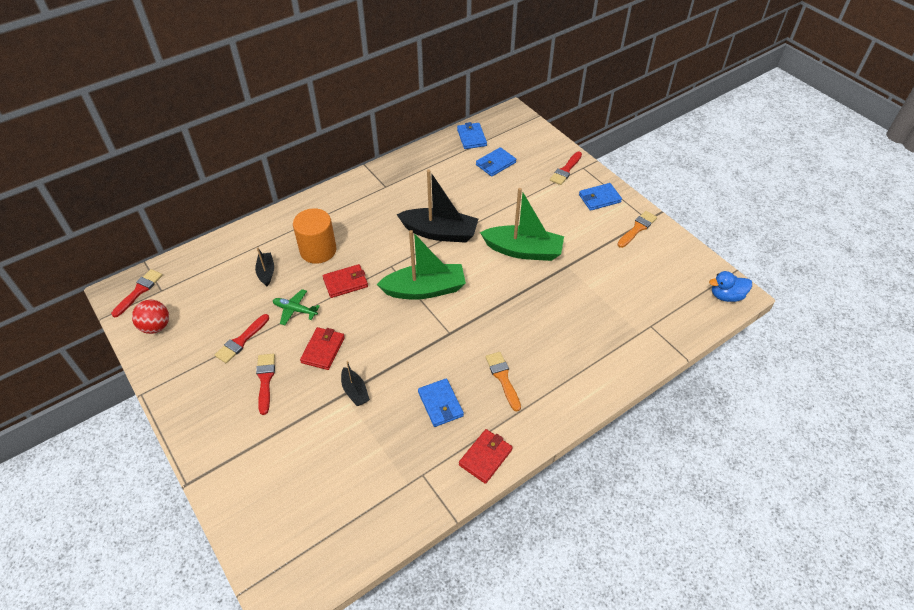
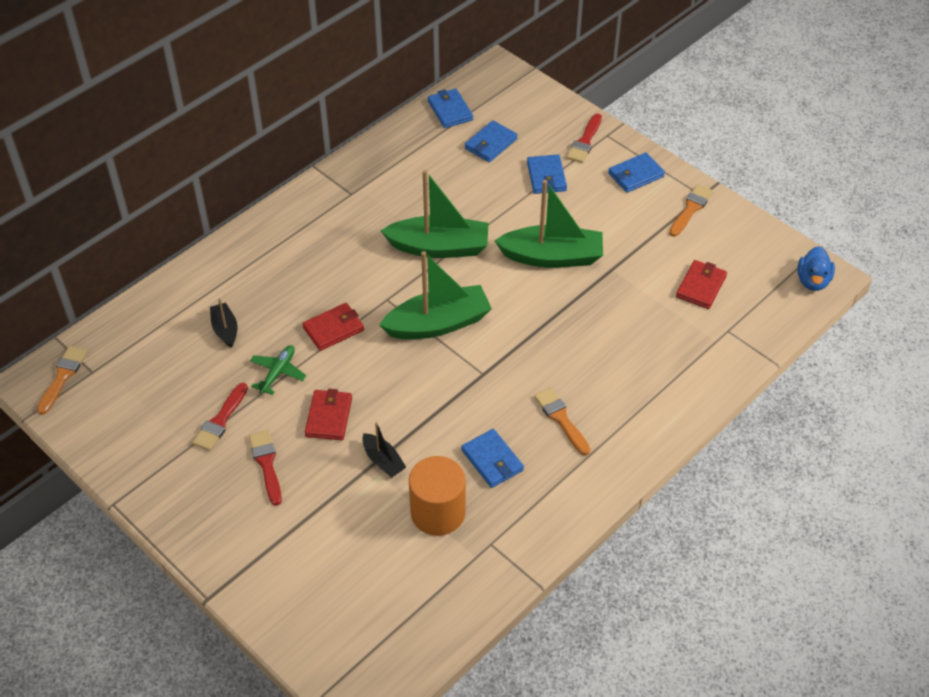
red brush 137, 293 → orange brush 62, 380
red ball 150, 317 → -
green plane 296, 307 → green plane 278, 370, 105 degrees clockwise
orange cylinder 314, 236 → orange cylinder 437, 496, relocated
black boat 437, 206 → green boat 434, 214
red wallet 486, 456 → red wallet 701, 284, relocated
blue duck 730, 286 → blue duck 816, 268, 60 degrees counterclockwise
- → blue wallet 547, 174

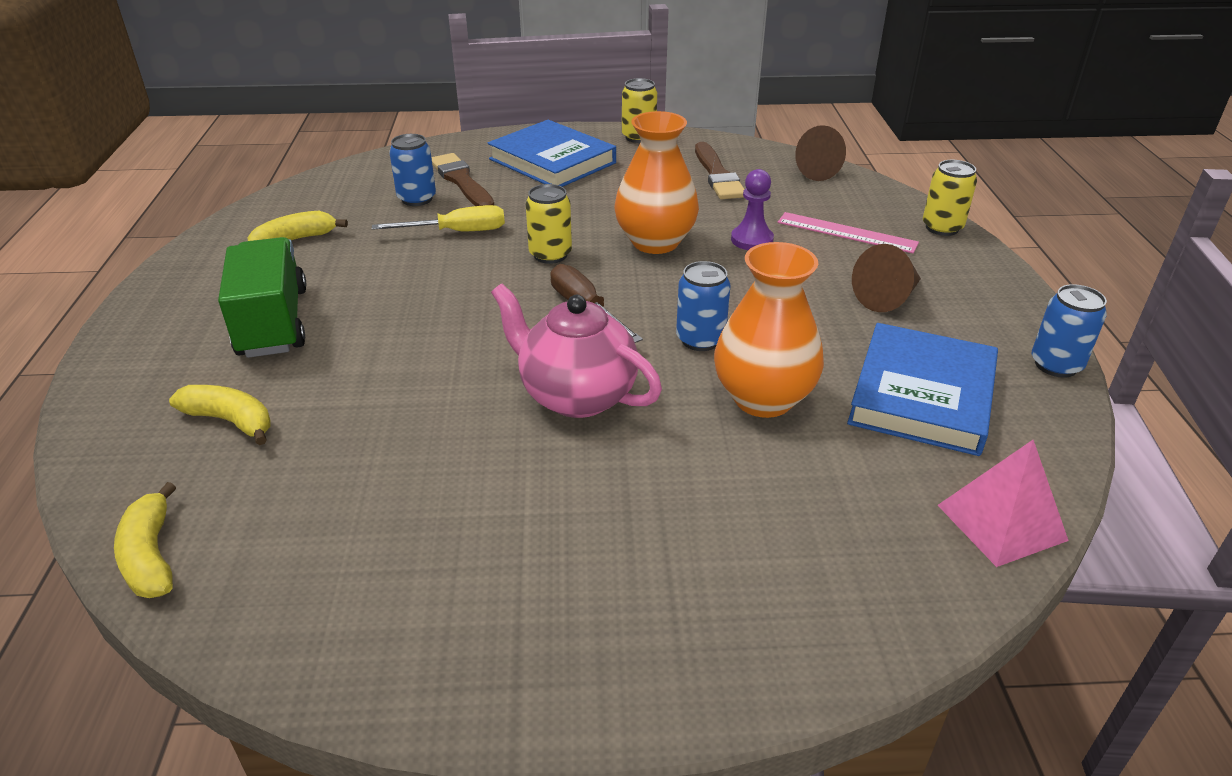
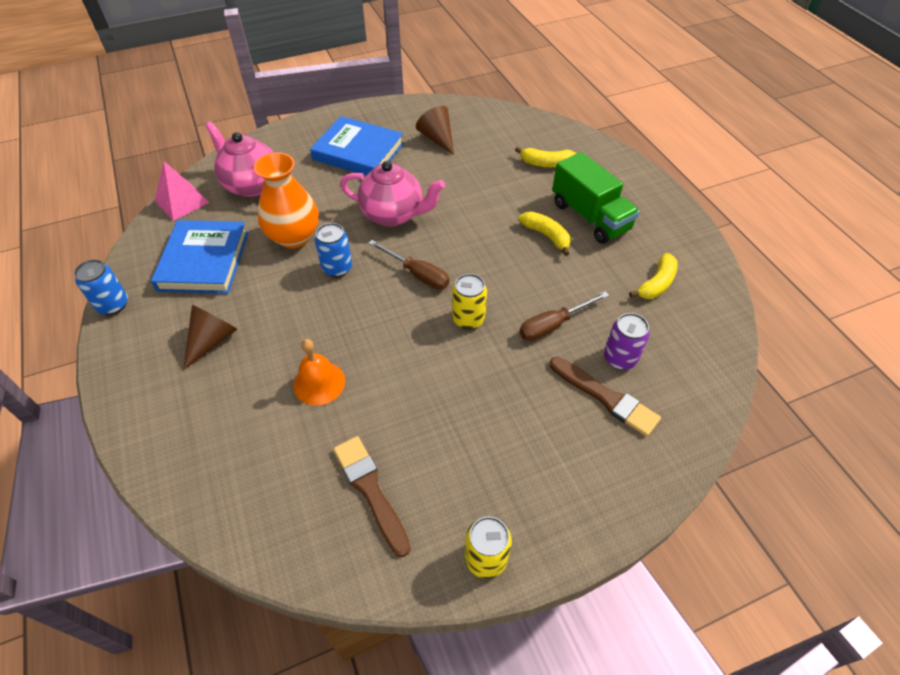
yellow banana 145, 540 → yellow banana 545, 233, relocated
yellow screwdriver 438, 218 → brown screwdriver 564, 316
blue can 412, 170 → purple can 626, 341
blue book 552, 153 → blue book 357, 145, relocated
orange vase 656, 182 → -
purple pawn 752, 209 → orange bell 319, 372
pink ruler 848, 232 → -
brown cone 820, 153 → brown cone 435, 130, relocated
yellow can 950, 198 → -
- → pink teapot 239, 159

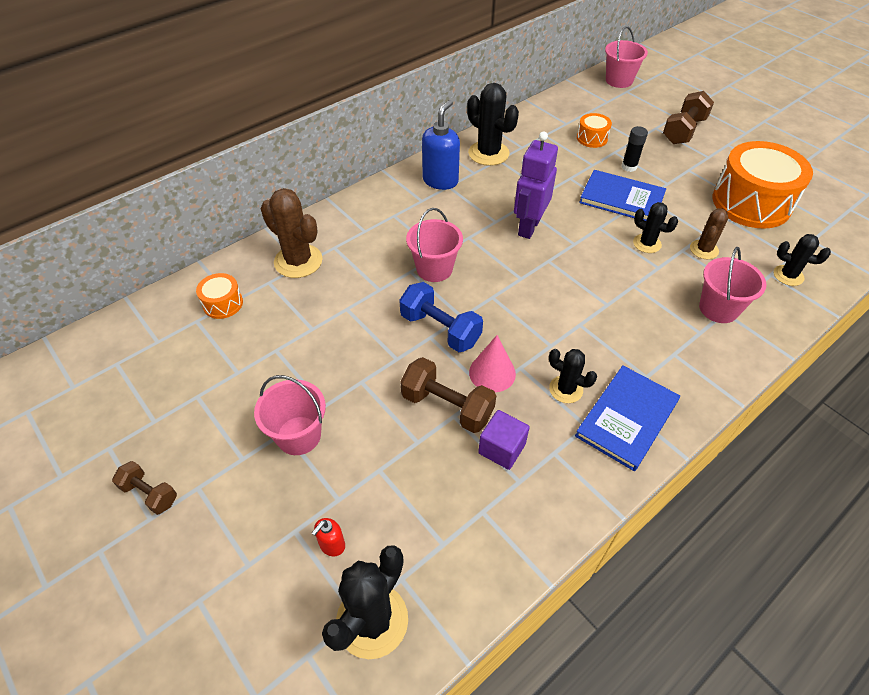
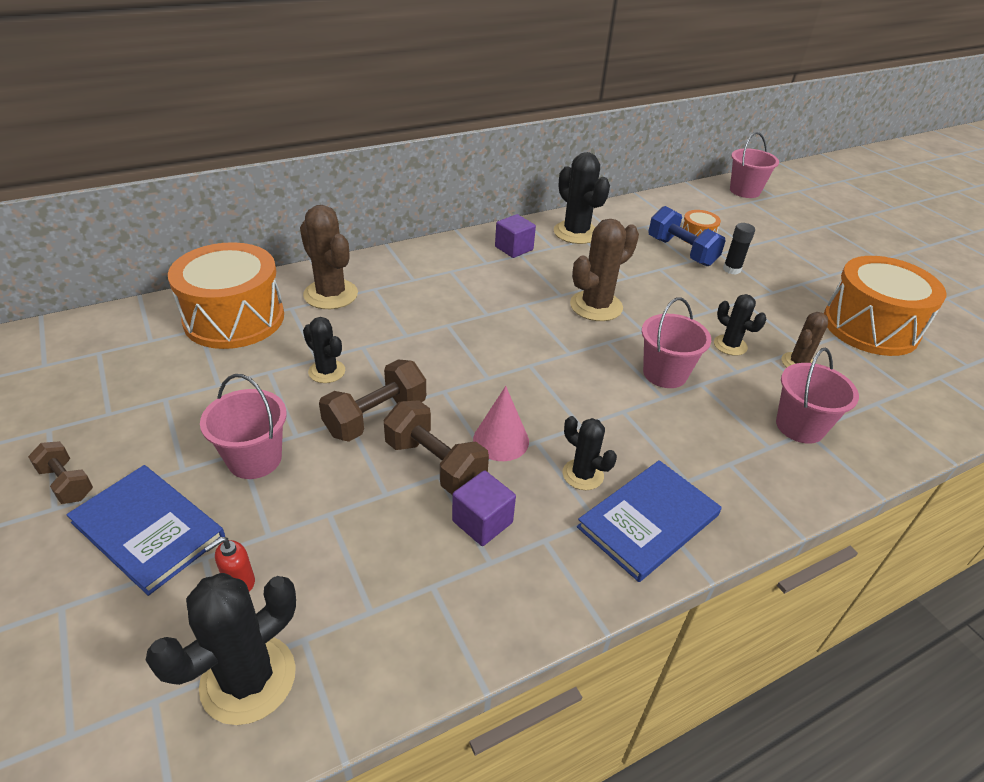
orange drum 219, 296 → orange drum 226, 295, x2.22
blue dumbbell 441, 317 → blue dumbbell 687, 236, relocated
pink bucket 434, 245 → pink bucket 676, 343, relocated
blue soap dispenser 441, 145 → purple cube 515, 236
purple robot 536, 185 → brown cactus 604, 270
blue book 622, 195 → blue book 145, 530, relocated
brown dumbbell 688, 117 → brown dumbbell 372, 400, relocated
black cactus 802, 260 → black cactus 324, 350, relocated

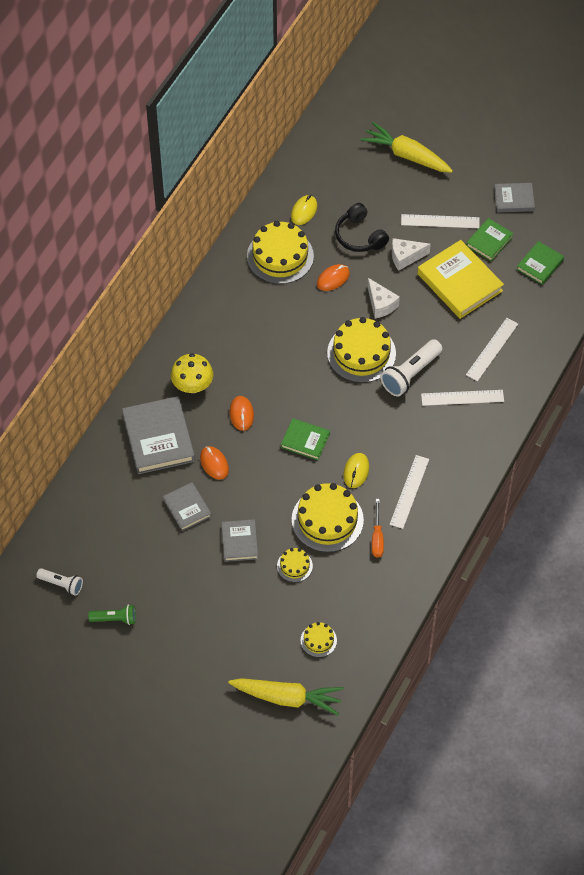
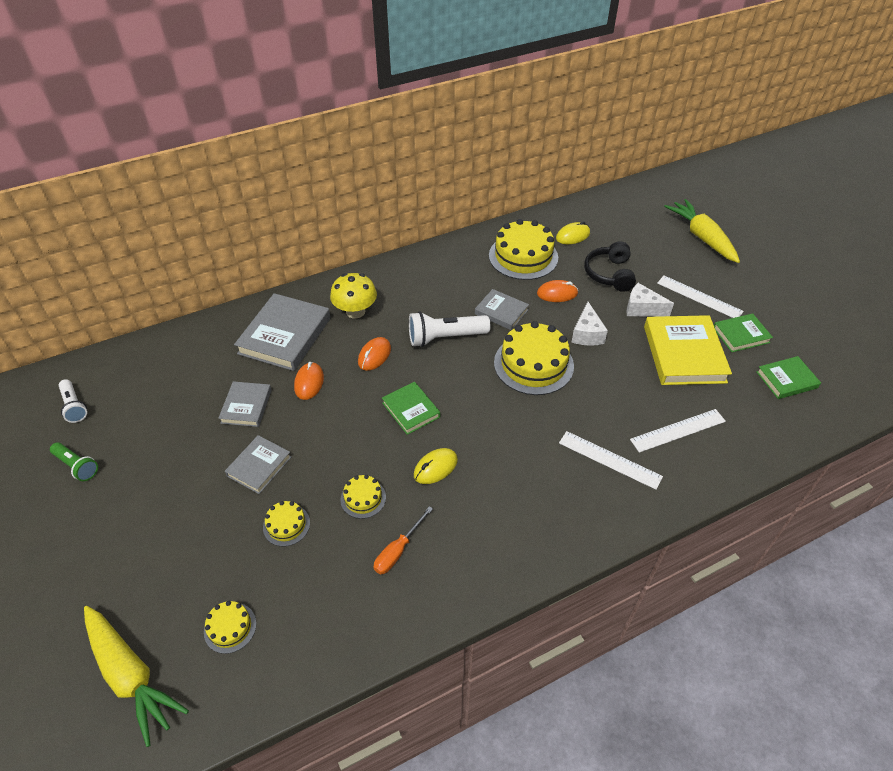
yellow cake 328, 517 → yellow cake 363, 497, x0.49
white flashlight 411, 367 → white flashlight 449, 329, relocated
white ruler 409, 492 → -
grey book 514, 198 → grey book 502, 309, relocated

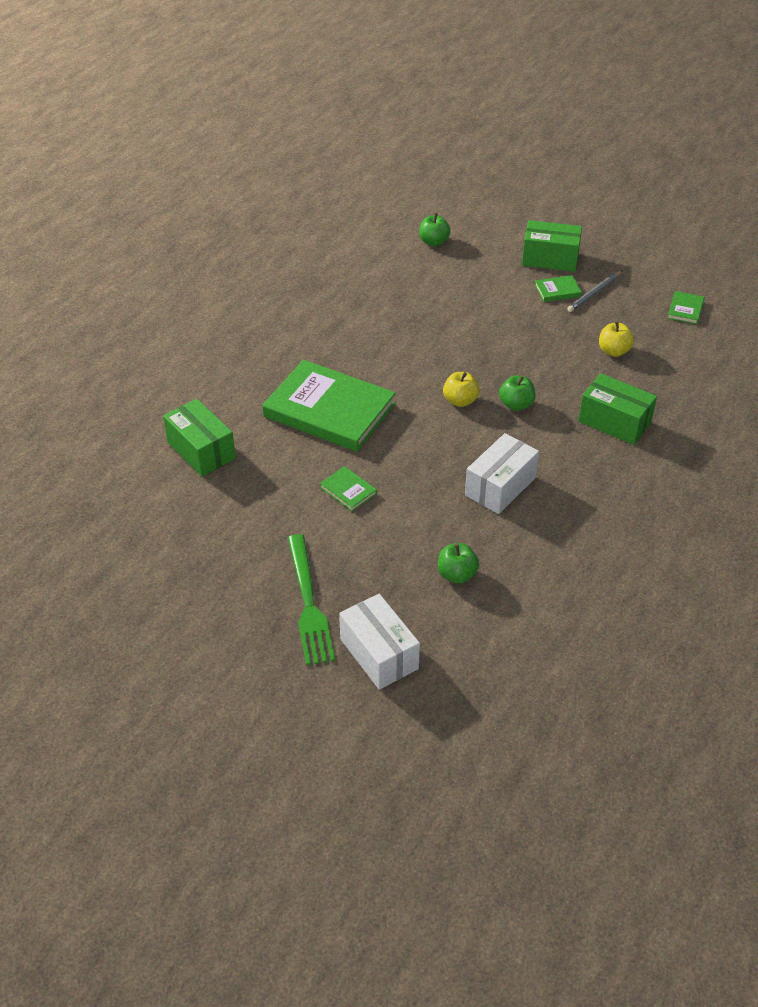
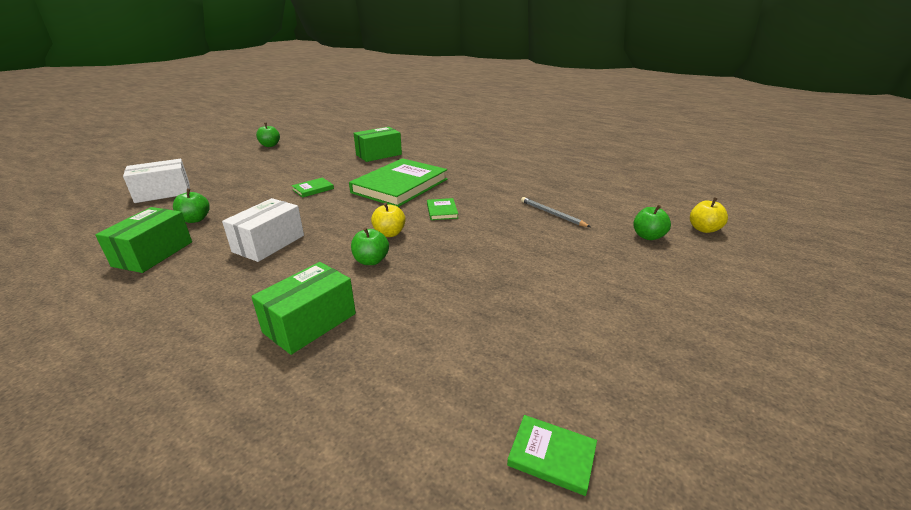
green fork 311, 599 → -
white box 502, 473 → white box 263, 230, 75 degrees clockwise
green box 552, 246 → green box 143, 240, relocated
green book 558, 288 → green book 442, 209, relocated
grey pencil 594, 291 → grey pencil 555, 212, relocated
yellow apple 616, 339 → yellow apple 709, 215, relocated
- → green apple 268, 135

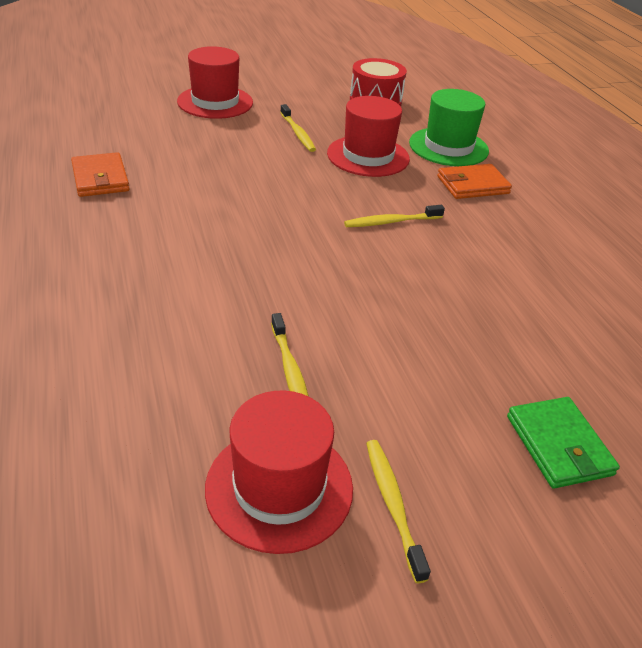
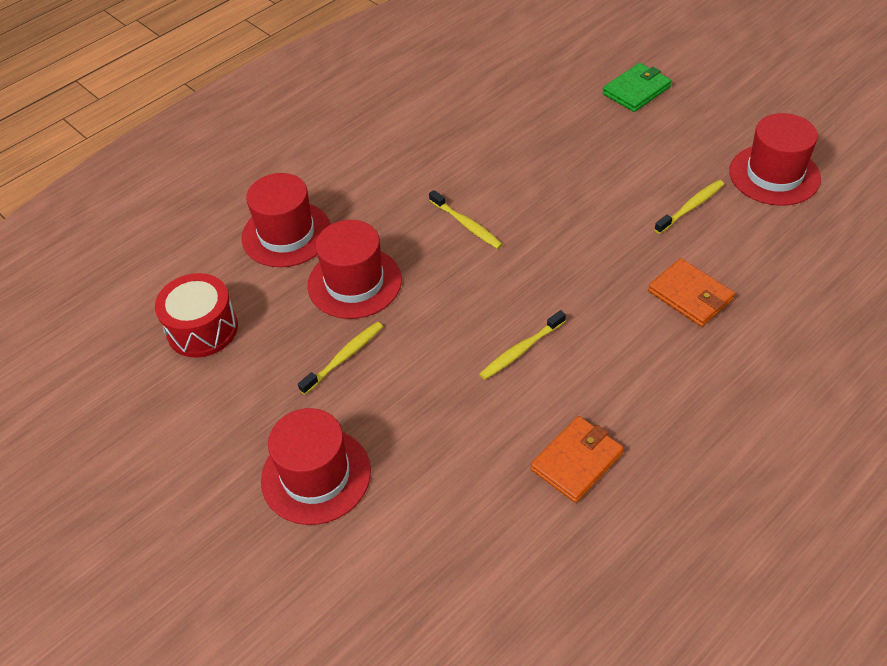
yellow toothbrush 398, 511 → yellow toothbrush 522, 345, relocated
green hat 449, 127 → red hat 286, 220
orange wallet 474, 181 → orange wallet 691, 292, relocated

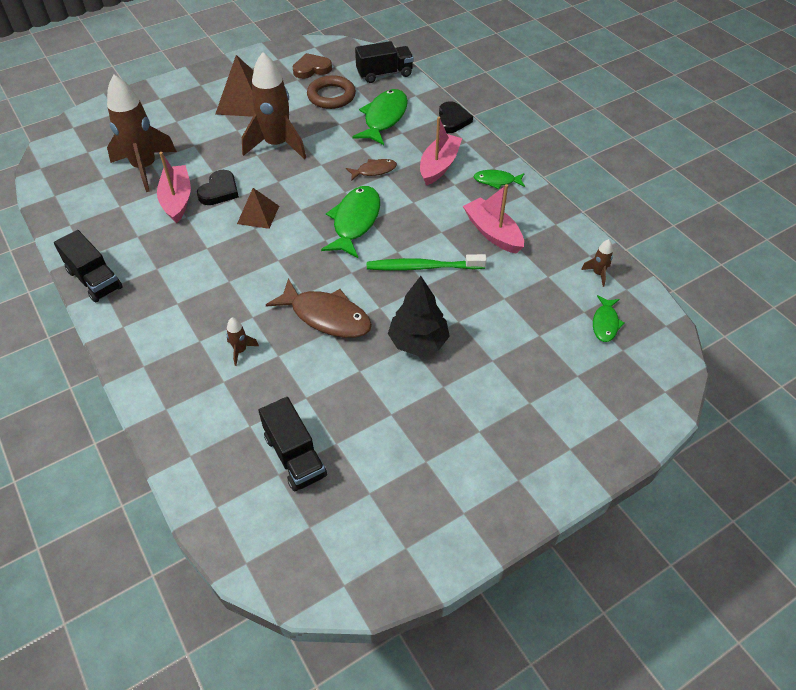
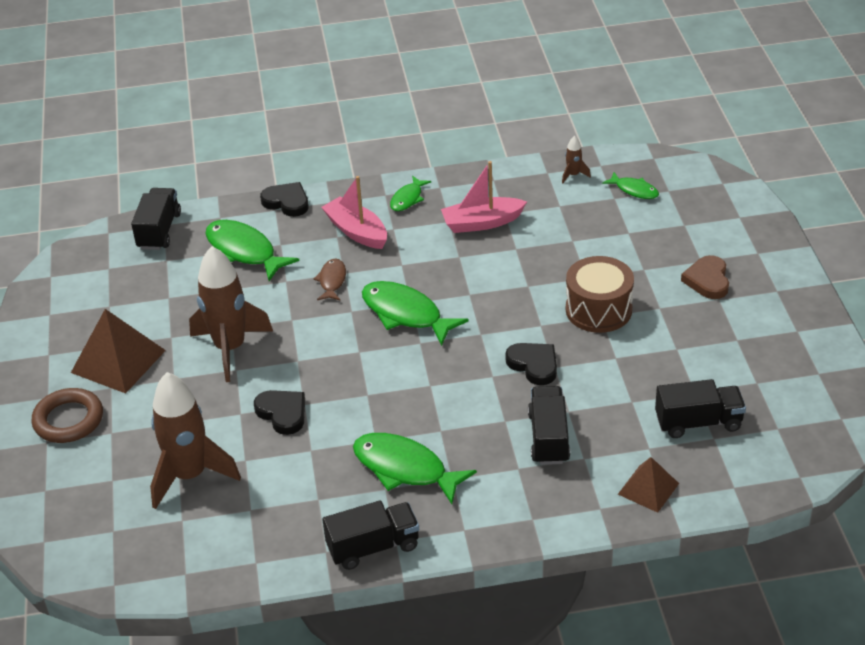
pink boat 174, 187 → -
brown rocket 242, 342 → black truck 549, 425
brown pyramid 258, 208 → brown pyramid 648, 485, relocated
brown fish 319, 308 → black heart 531, 364
brown heart 312, 66 → brown heart 705, 277, relocated
brown ring 331, 92 → brown ring 67, 415, relocated
green toothbrush 427, 262 → -
black tree 419, 316 → brown drum 600, 294
- → green fish 415, 468

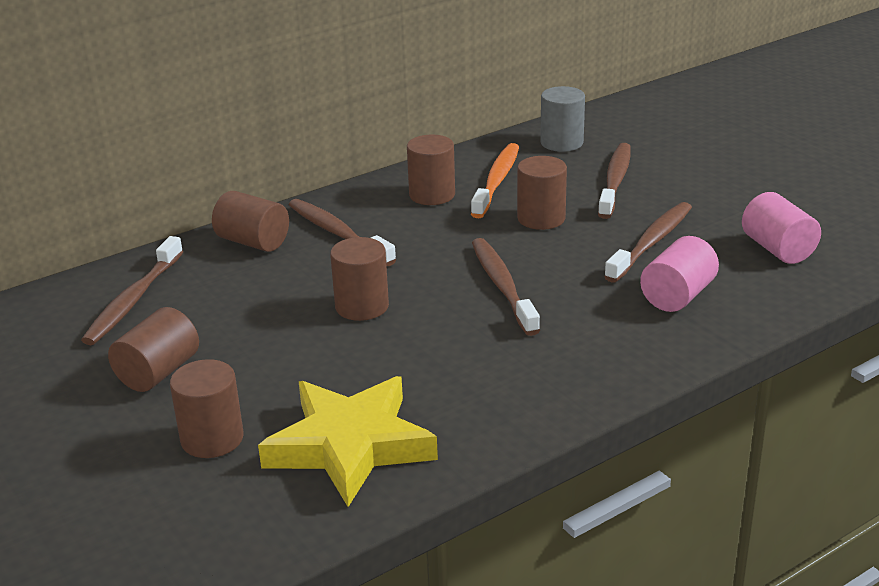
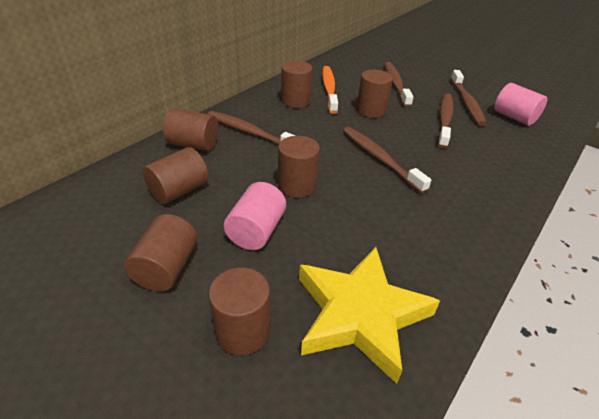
brown toothbrush 132, 290 → brown toothbrush 469, 98, relocated
grey cylinder 562, 119 → -
pink cylinder 679, 274 → pink cylinder 255, 216, relocated
- → brown cylinder 176, 175

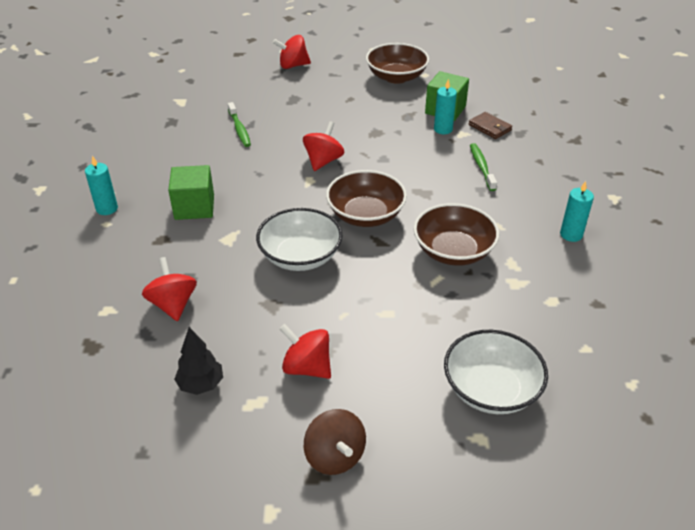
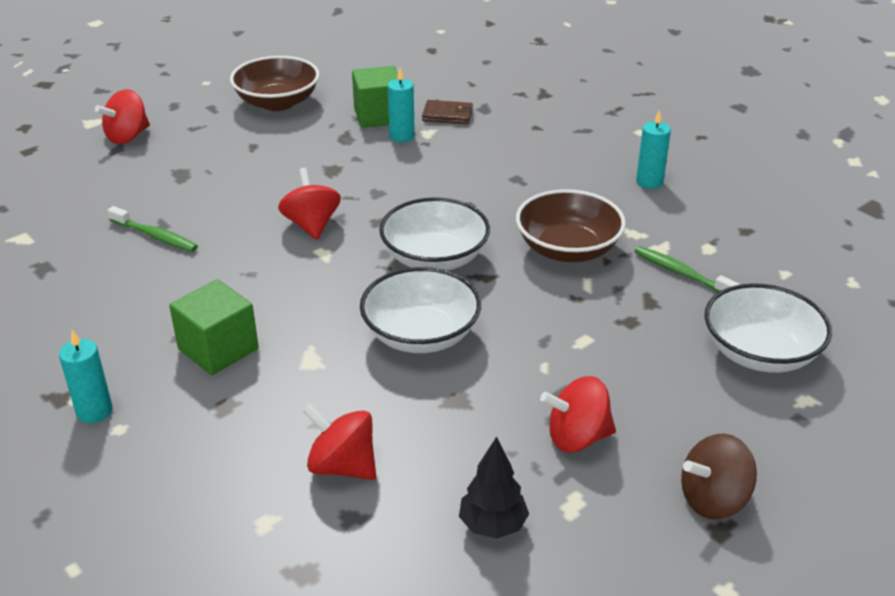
brown spinning top 335, 442 → brown spinning top 719, 476, 135 degrees clockwise
brown bowl 366, 198 → white bowl 434, 234
green toothbrush 483, 167 → green toothbrush 687, 269, relocated

